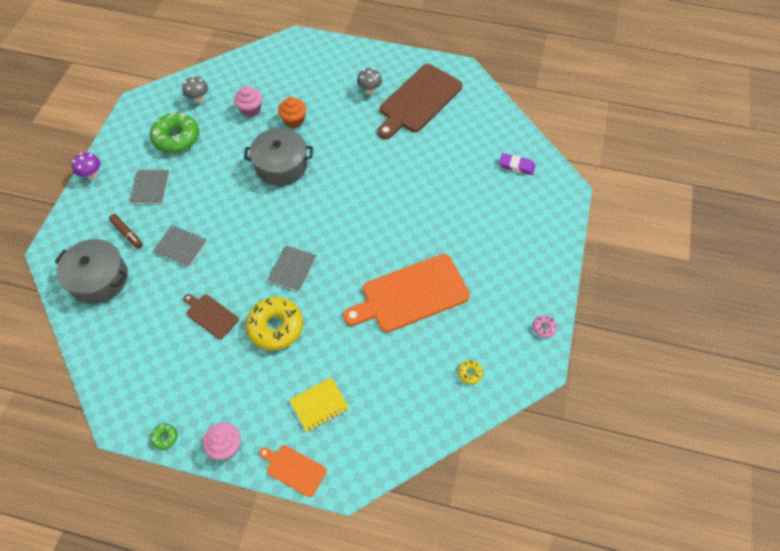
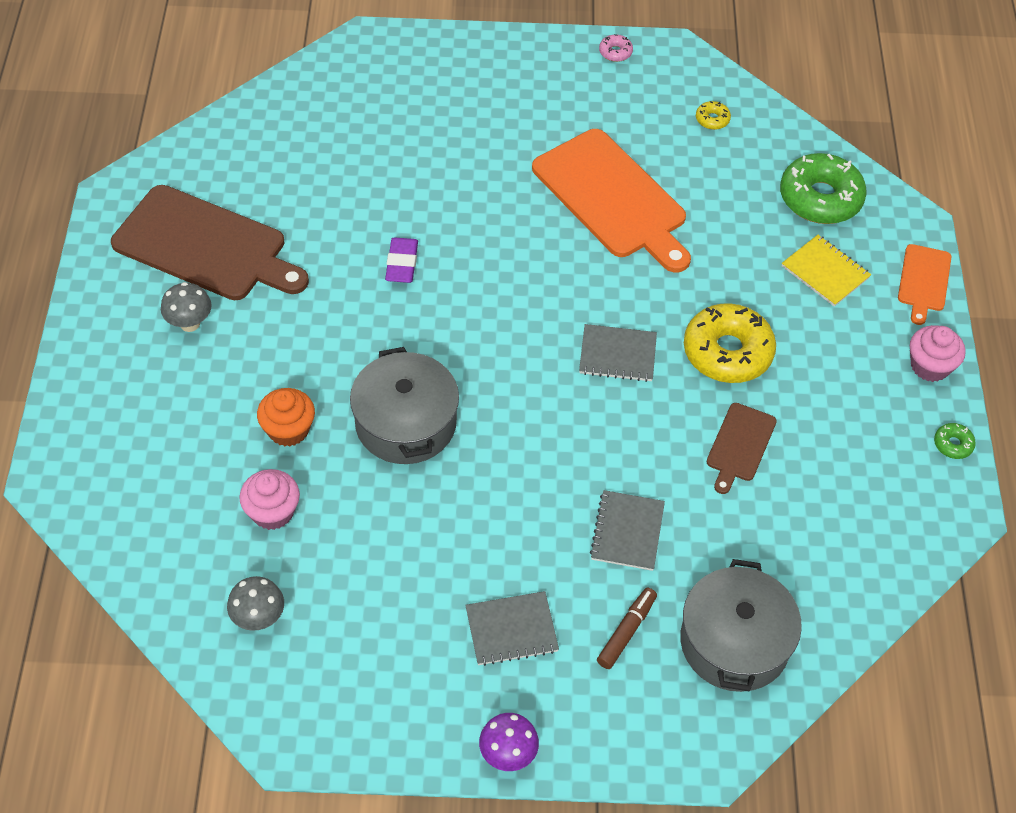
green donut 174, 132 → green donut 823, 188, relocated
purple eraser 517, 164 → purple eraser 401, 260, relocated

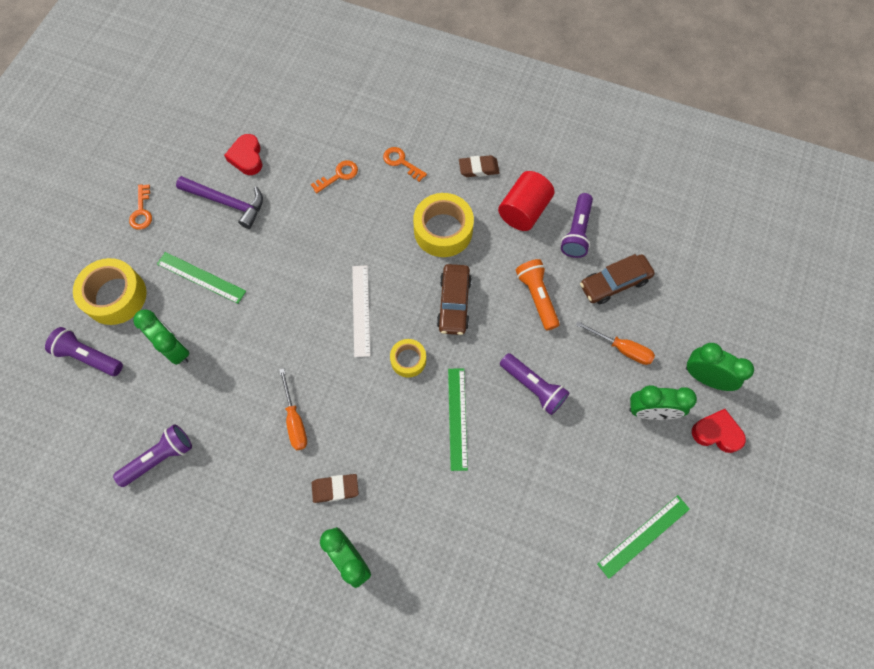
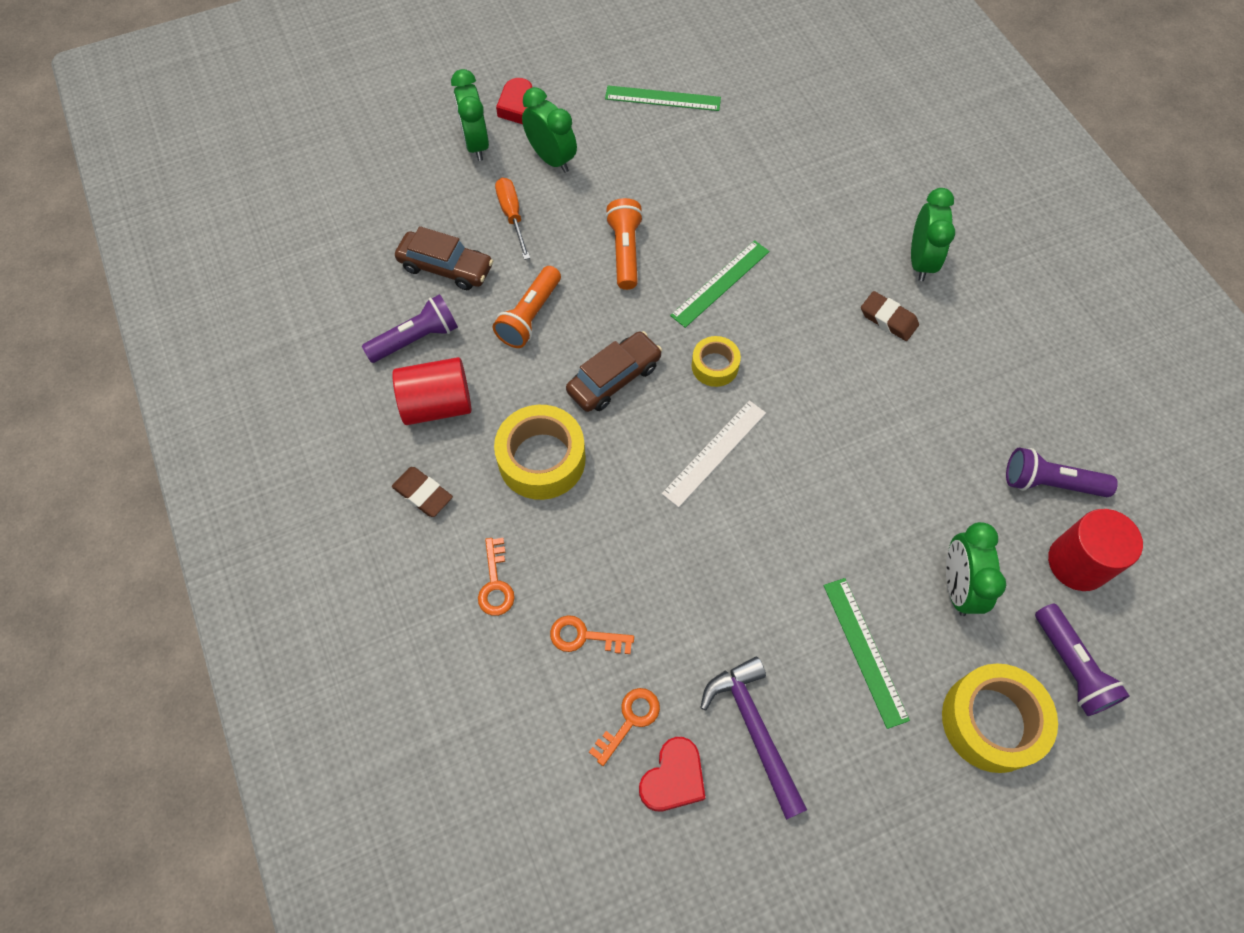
orange key 140, 207 → orange key 624, 727, relocated
orange screwdriver 293, 409 → -
purple flashlight 535, 384 → orange flashlight 624, 244
- → red cylinder 1095, 550

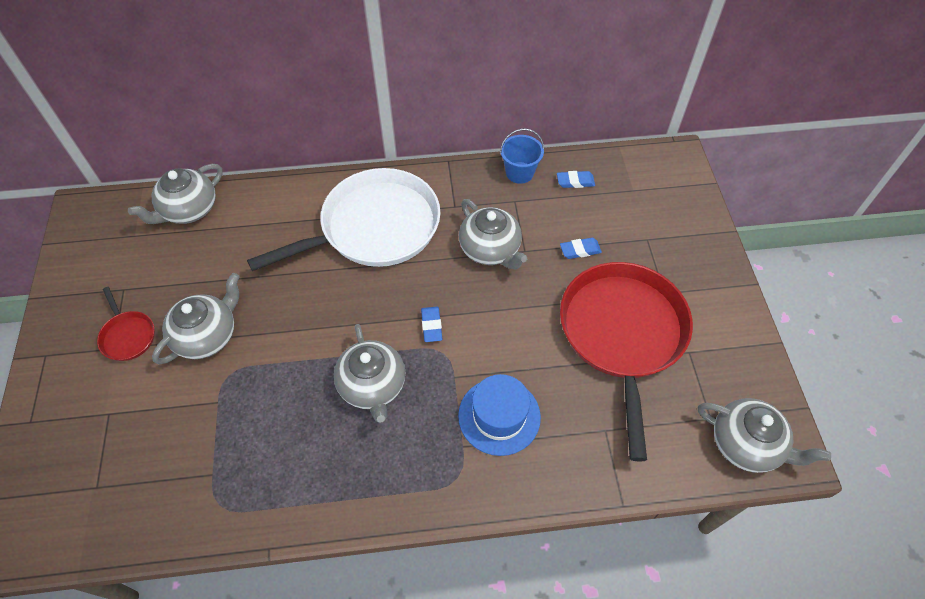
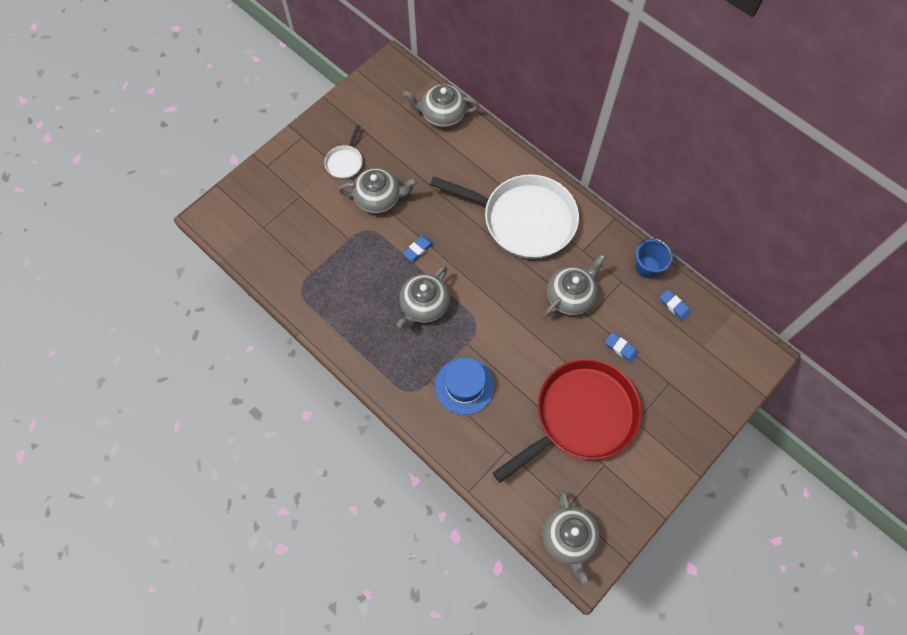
red pan 126, 324 → white pan 343, 152
blue eraser 431, 324 → blue eraser 418, 248, relocated
grey teapot 493, 234 → grey teapot 575, 285, 150 degrees counterclockwise

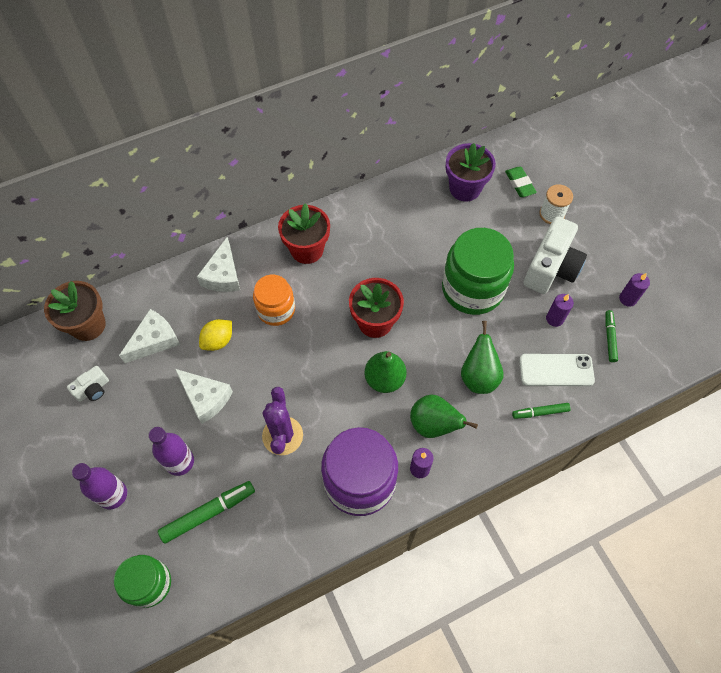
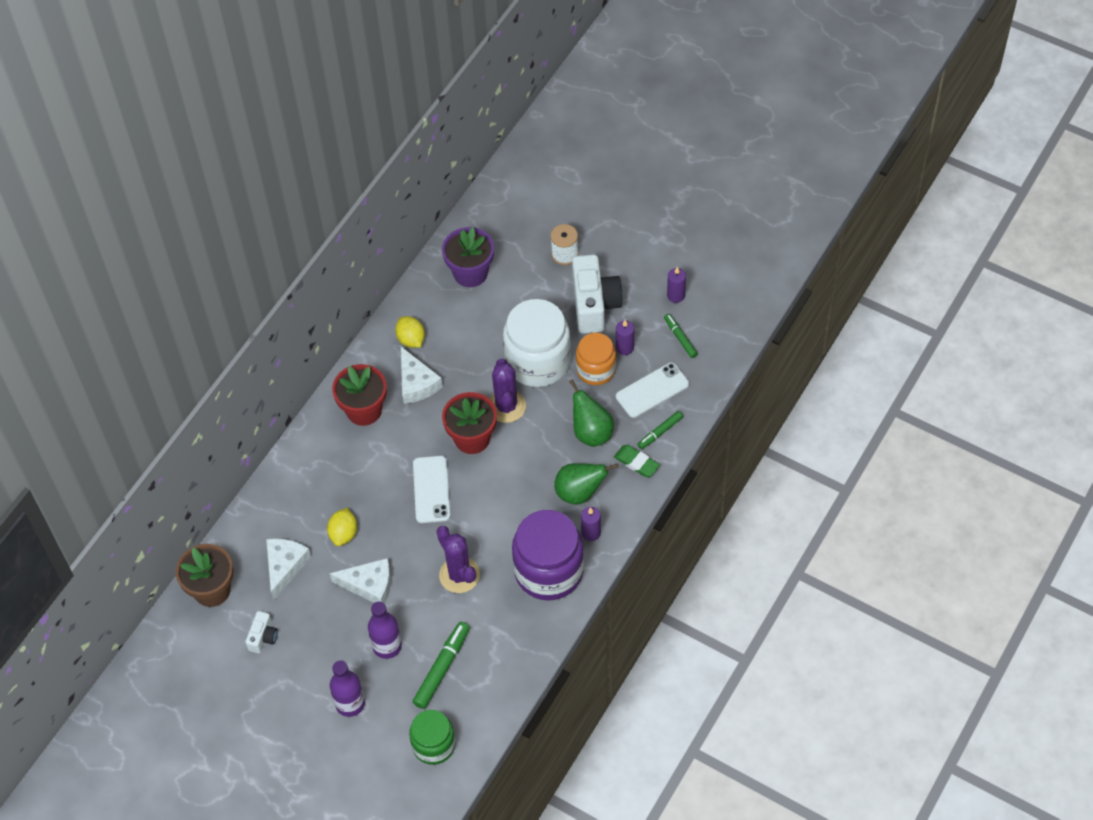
white cheese 218, 264 → white cheese 422, 375, relocated
orange jar 274, 300 → orange jar 596, 359, relocated
green pear 385, 372 → -
green jar 478, 271 → white jar 537, 343
green eraser 521, 182 → green eraser 637, 461, relocated
- → yellow lemon 410, 332
- → white phone 431, 489
- → purple cactus 507, 391

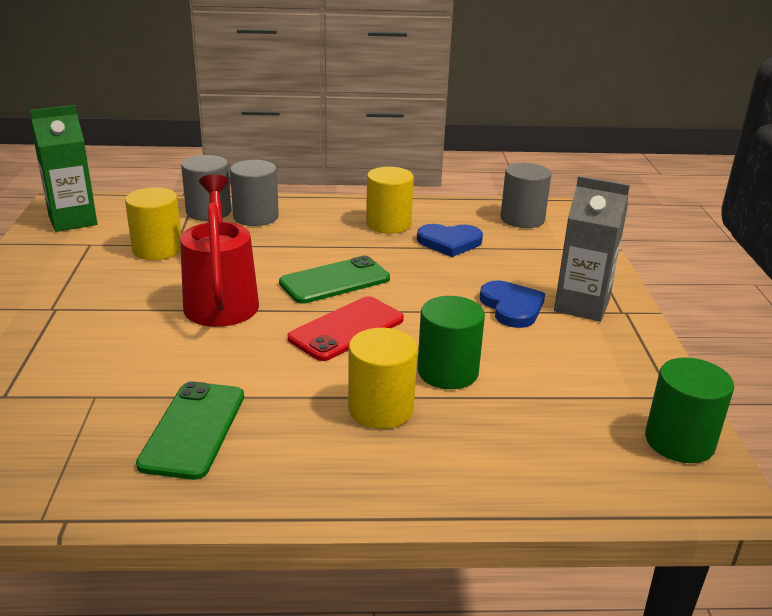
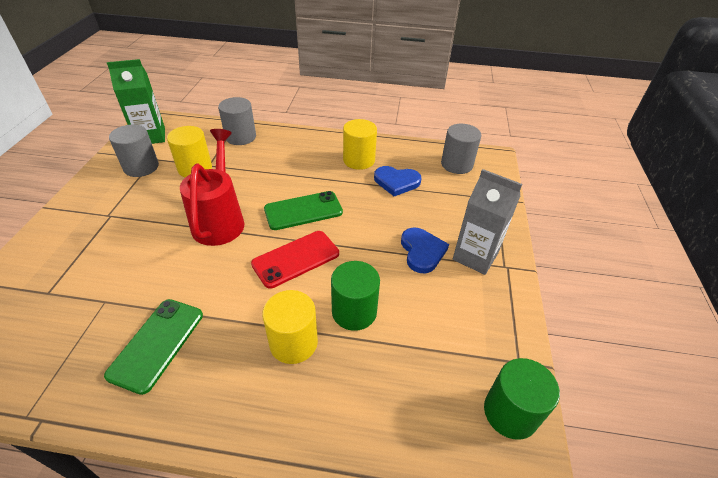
grey cylinder 254, 193 → grey cylinder 134, 150, relocated

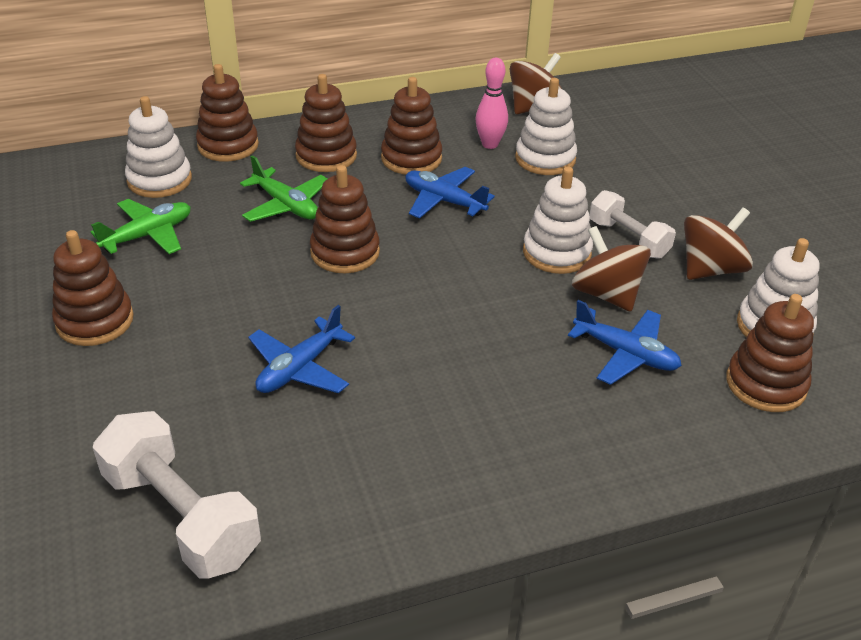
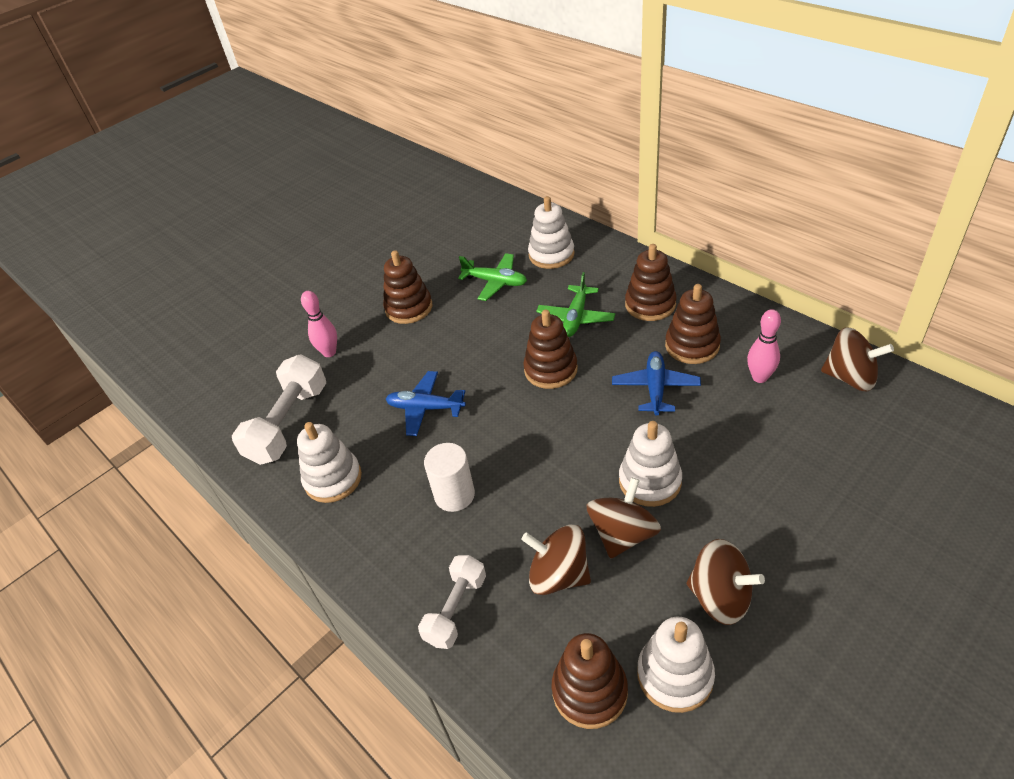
brown stacking toy 227, 113 → -
white stacking toy 546, 126 → white stacking toy 329, 462, relocated
blue plane 625, 342 → brown spinning top 556, 560
white dumbbell 632, 224 → white dumbbell 452, 602, relocated
- → pink bowling pin 319, 324
- → white cylinder 449, 477

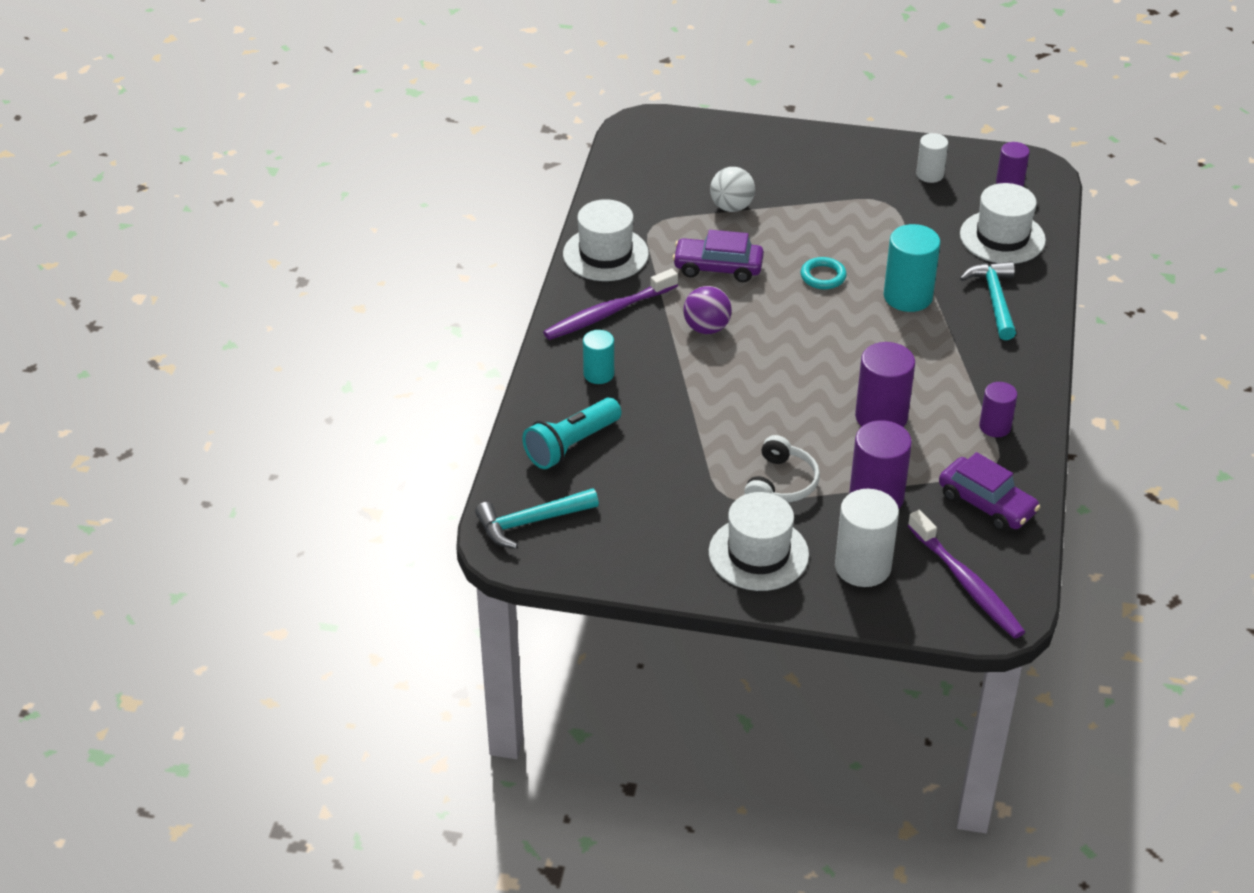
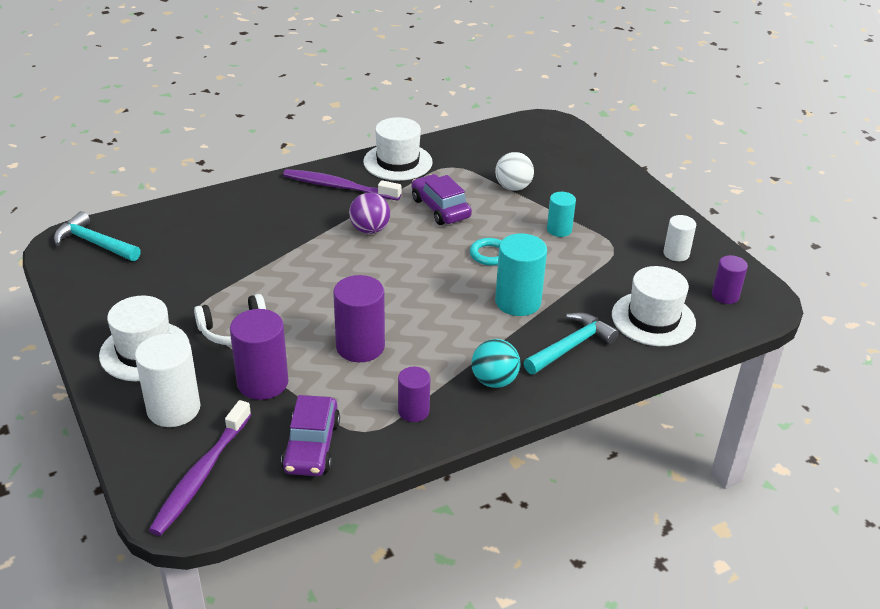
turquoise flashlight 571, 433 → -
turquoise cylinder 598, 357 → turquoise cylinder 561, 214, relocated
- → turquoise ball 495, 363

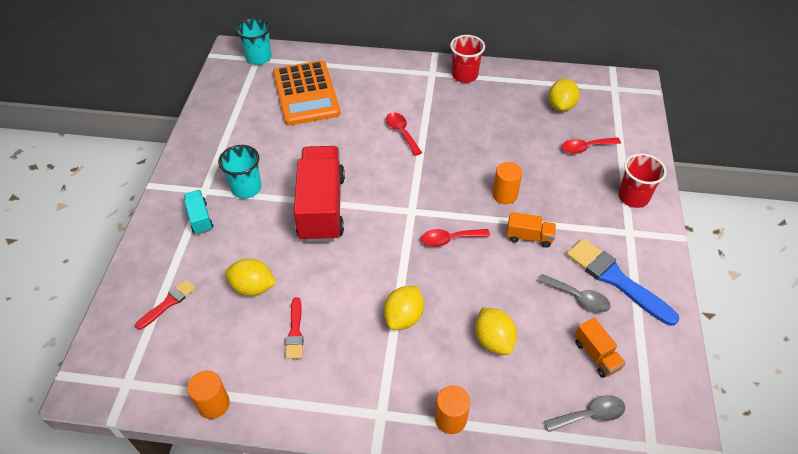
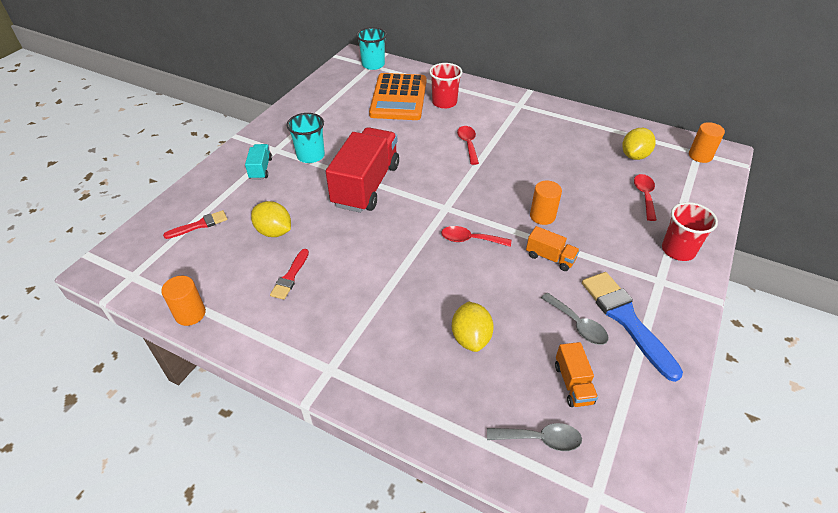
yellow lemon 404, 308 → -
orange cylinder 452, 409 → orange cylinder 707, 142, relocated
red cup 467, 59 → red cup 445, 86, relocated
red spoon 591, 145 → red spoon 645, 197, 90 degrees clockwise

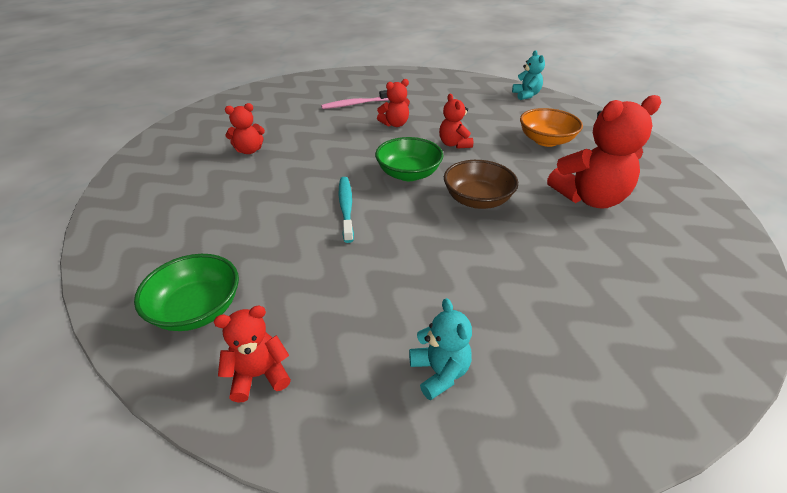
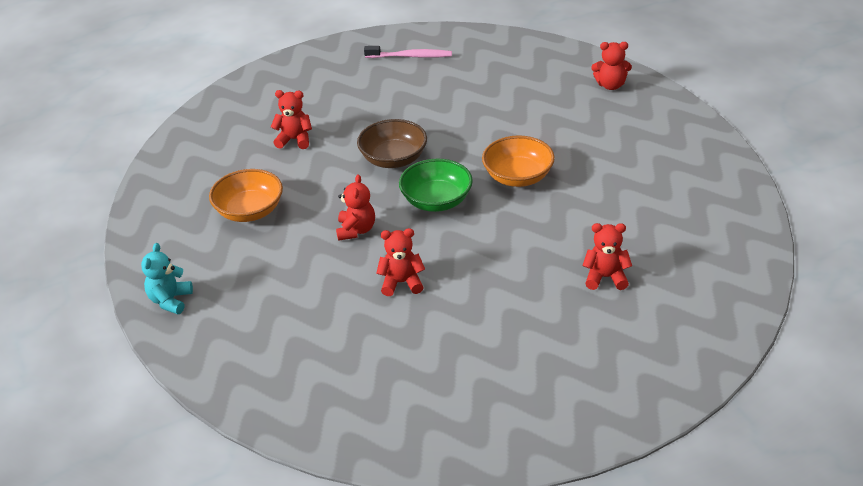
green bowl 186, 292 → -
pink toothbrush 355, 99 → pink toothbrush 408, 52, relocated
turquoise toothbrush 346, 210 → orange bowl 518, 161
turquoise teddy bear 440, 349 → -
red teddy bear 604, 152 → red teddy bear 291, 119, x0.54

